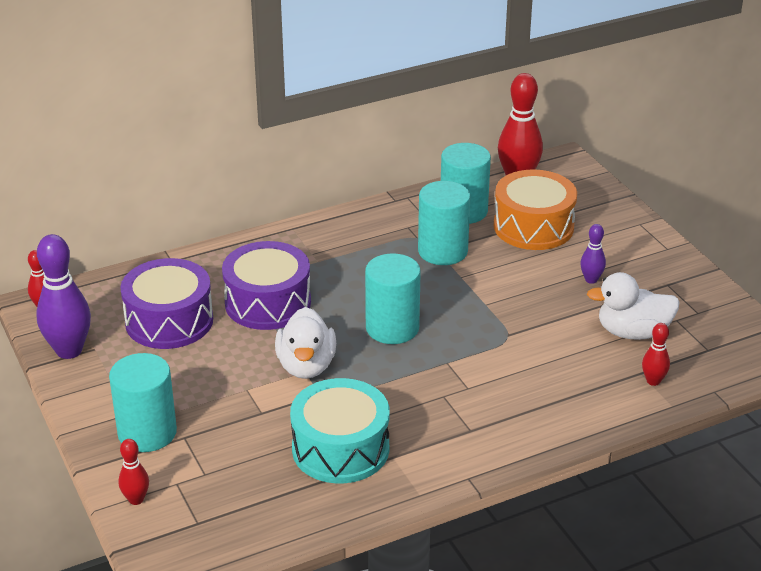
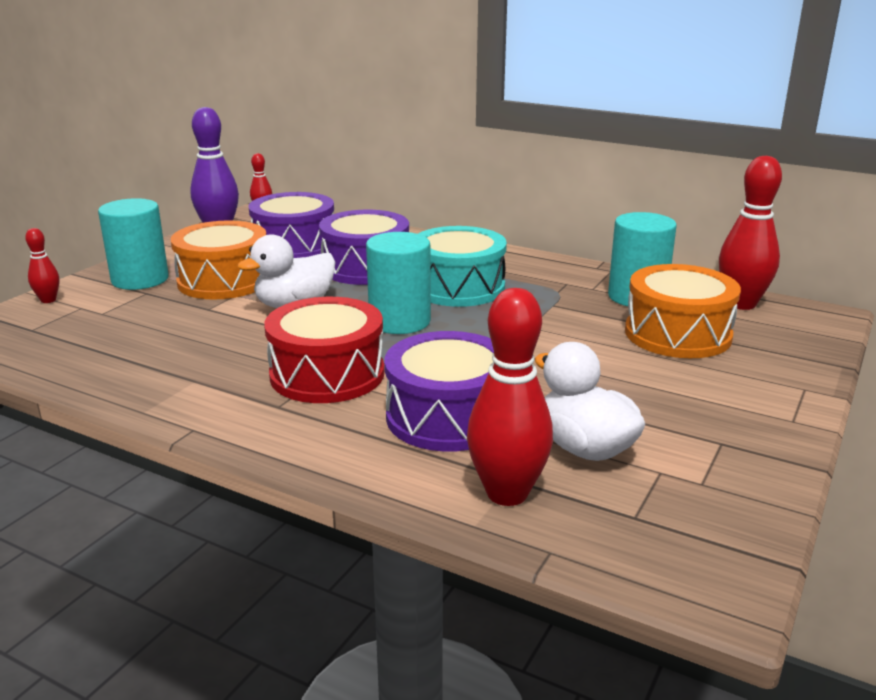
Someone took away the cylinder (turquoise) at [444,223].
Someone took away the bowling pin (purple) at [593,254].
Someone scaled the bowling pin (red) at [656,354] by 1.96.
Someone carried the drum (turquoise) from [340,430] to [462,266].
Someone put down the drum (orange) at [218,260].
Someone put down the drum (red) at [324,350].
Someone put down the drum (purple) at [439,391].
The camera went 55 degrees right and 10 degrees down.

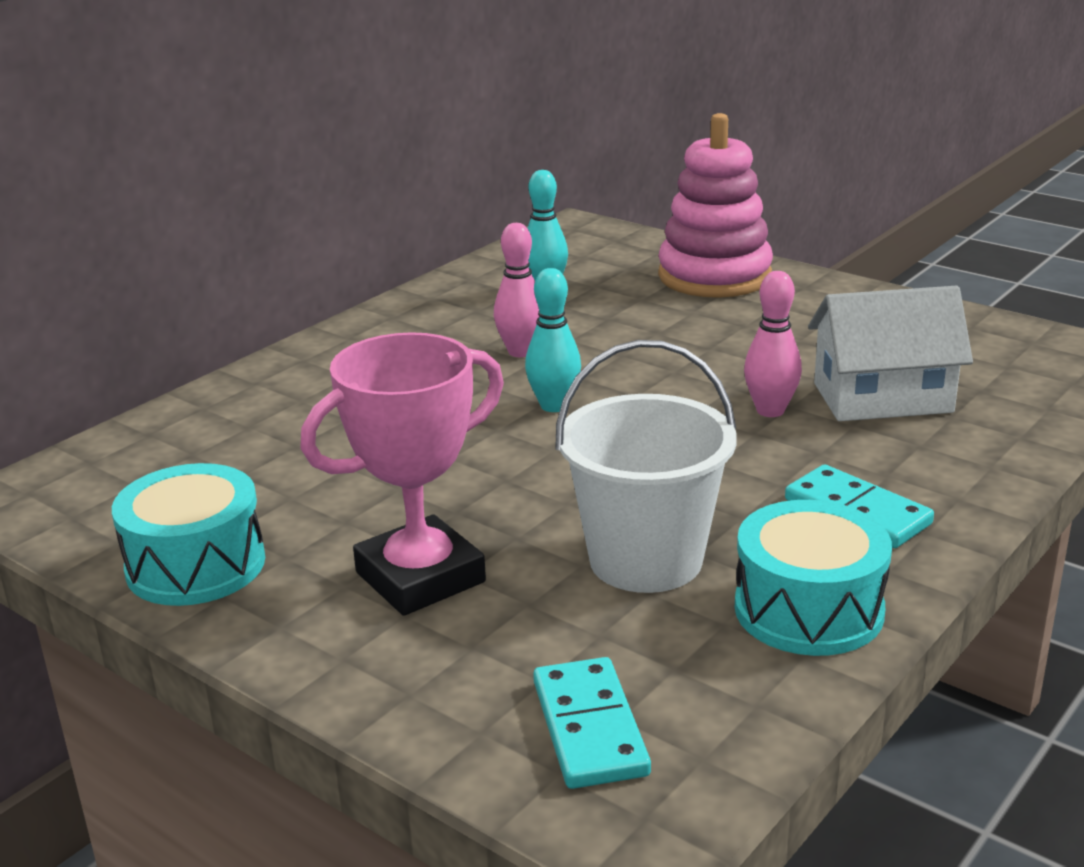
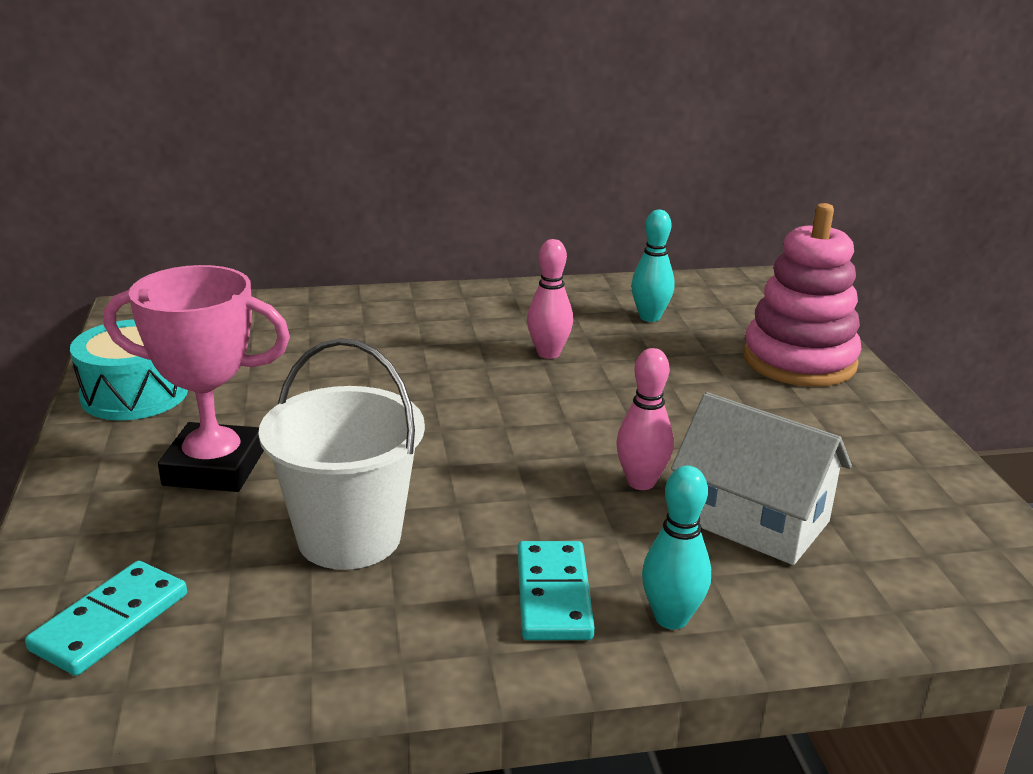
Someone carried the bowling pin (turquoise) from [553,340] to [676,547].
Someone took away the drum (turquoise) at [813,578].
The camera went 40 degrees right and 0 degrees up.

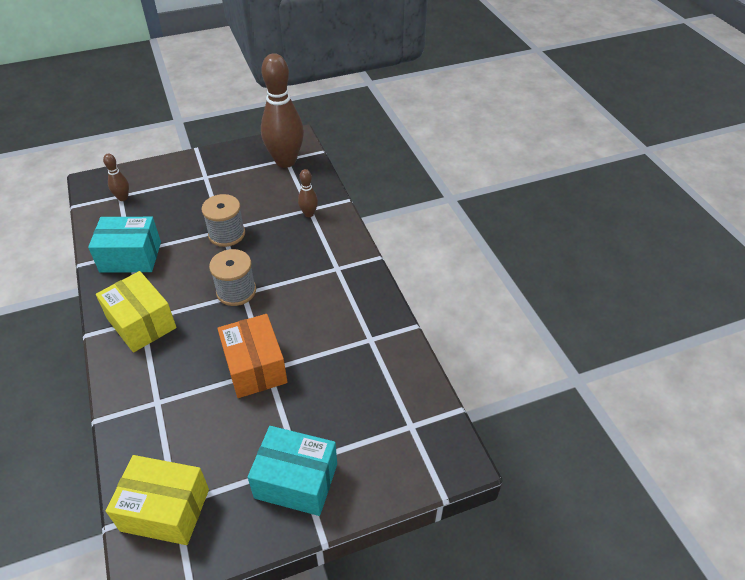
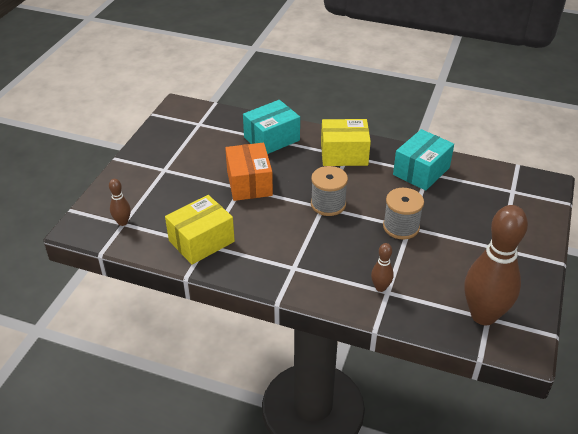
Someone carried the bowling pin (brown) from [116,177] to [120,202].
Someone rotated the box (orange) at [252,356] by 60 degrees clockwise.
Someone carried the box (turquoise) from [292,471] to [271,127].
Someone carried the box (yellow) from [157,500] to [200,230].
The camera went 130 degrees right and 5 degrees down.

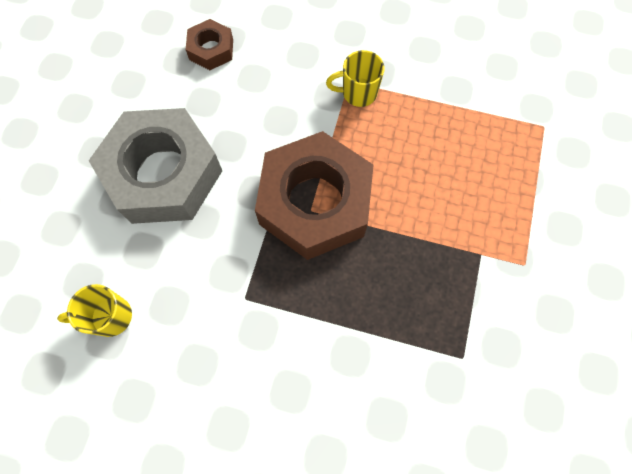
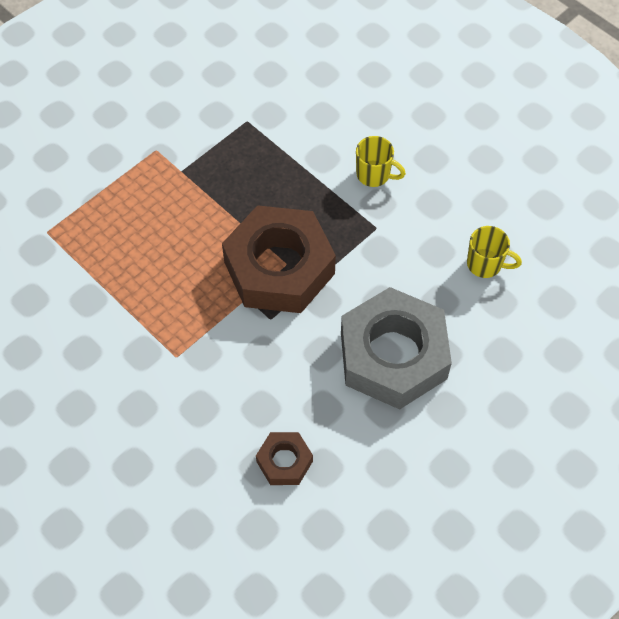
Someone carried the mug (yellow) from [355,78] to [381,161].
The camera went 150 degrees left and 10 degrees down.

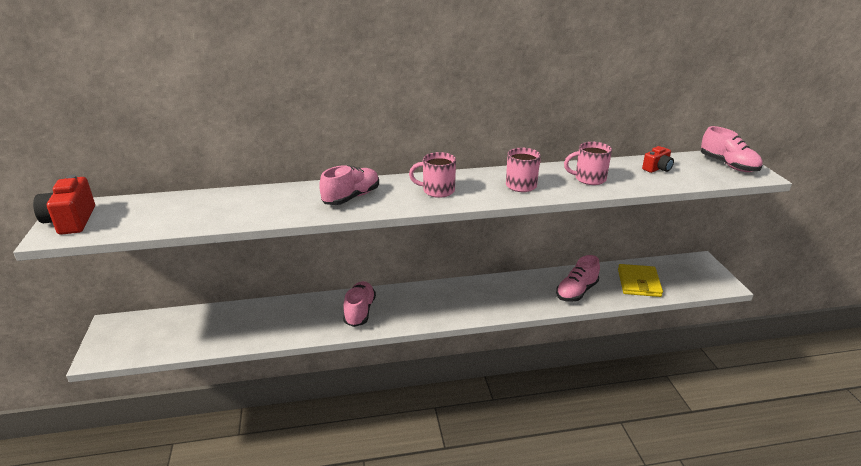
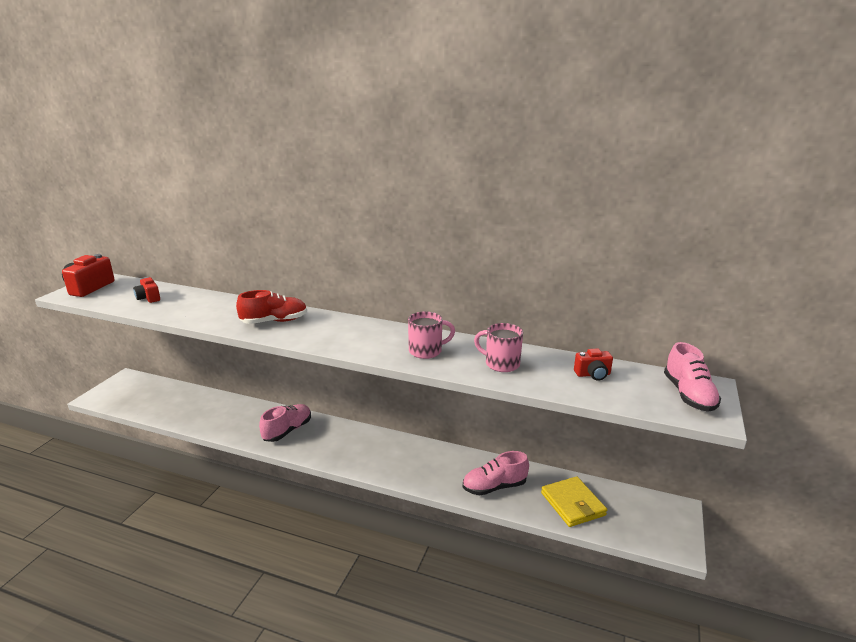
Someone took away the mug (pink) at [432,175].
Someone repainted the shoe (pink) at [349,185], which became the shoe (red) at [271,307].
Someone rotated the wallet (yellow) at [640,280] by 60 degrees counterclockwise.
Someone put down the camera (red) at [146,290].
The camera went 30 degrees right and 5 degrees down.

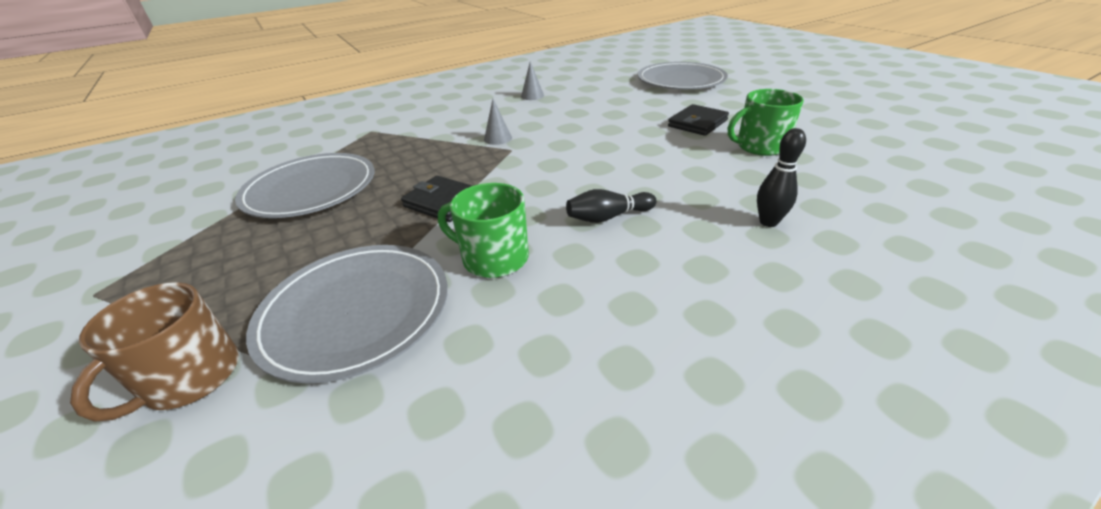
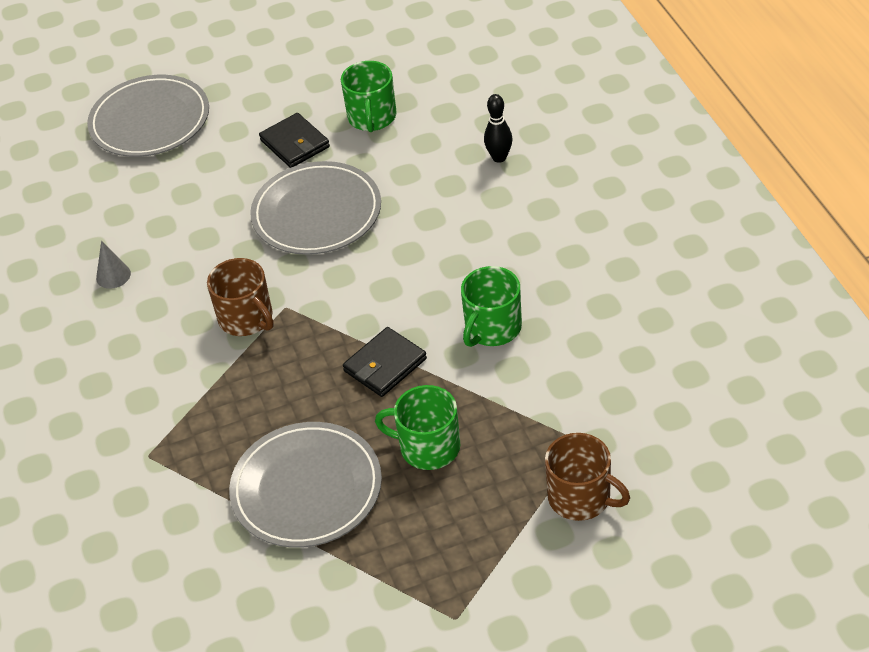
Someone swapped the cone (grey) at [498,122] for the mug (brown) at [240,297].
Someone took away the bowling pin (black) at [611,206].
Someone carried the plate (grey) from [347,314] to [315,208].
Someone put down the mug (green) at [417,427].
The camera went 75 degrees left and 10 degrees up.

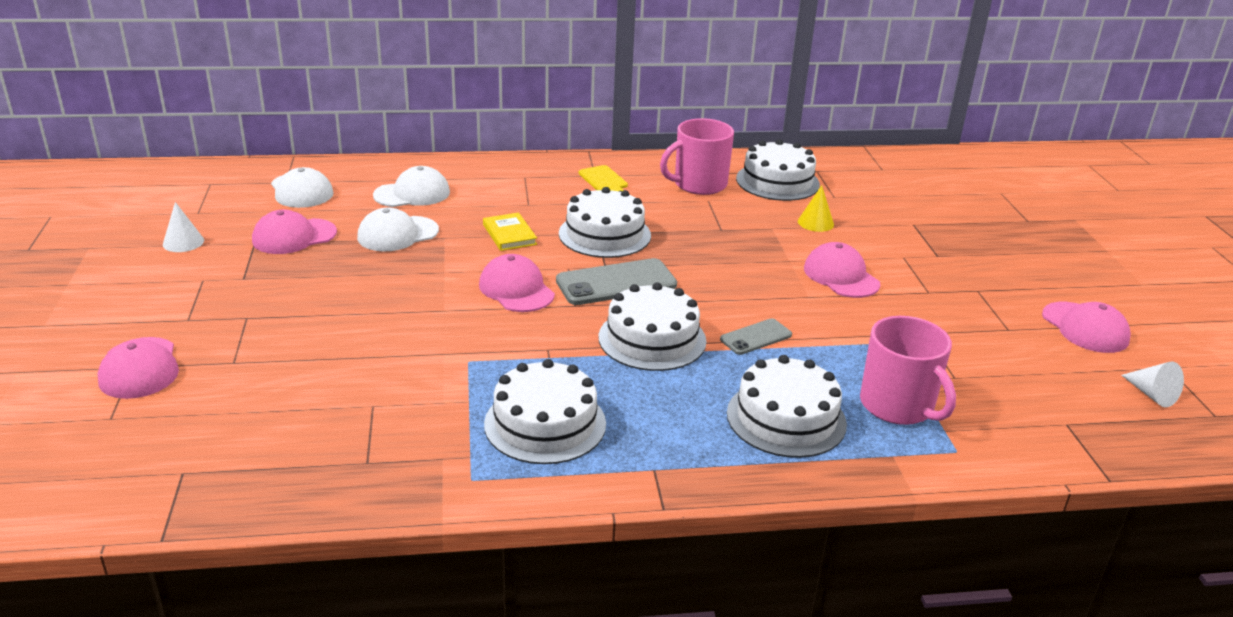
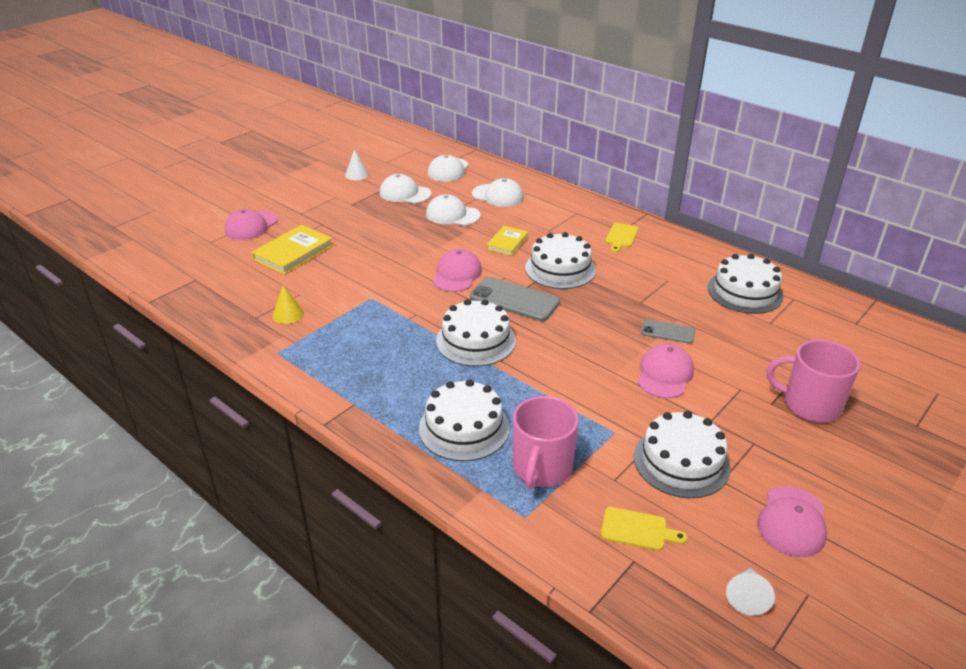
Someone carried the mug (pink) from [697,156] to [813,381].
Someone carried the cone (yellow) from [816,208] to [288,304].
Someone repainted the cap (pink) at [294,232], which became the cap (white) at [405,189].
Someone carried the phone (grey) from [756,337] to [668,332].
Someone carried the cake (white) from [545,411] to [682,454].
Someone put down the book (yellow) at [293,250].
Someone put down the cutting board (yellow) at [644,529].
The camera went 50 degrees right and 5 degrees up.

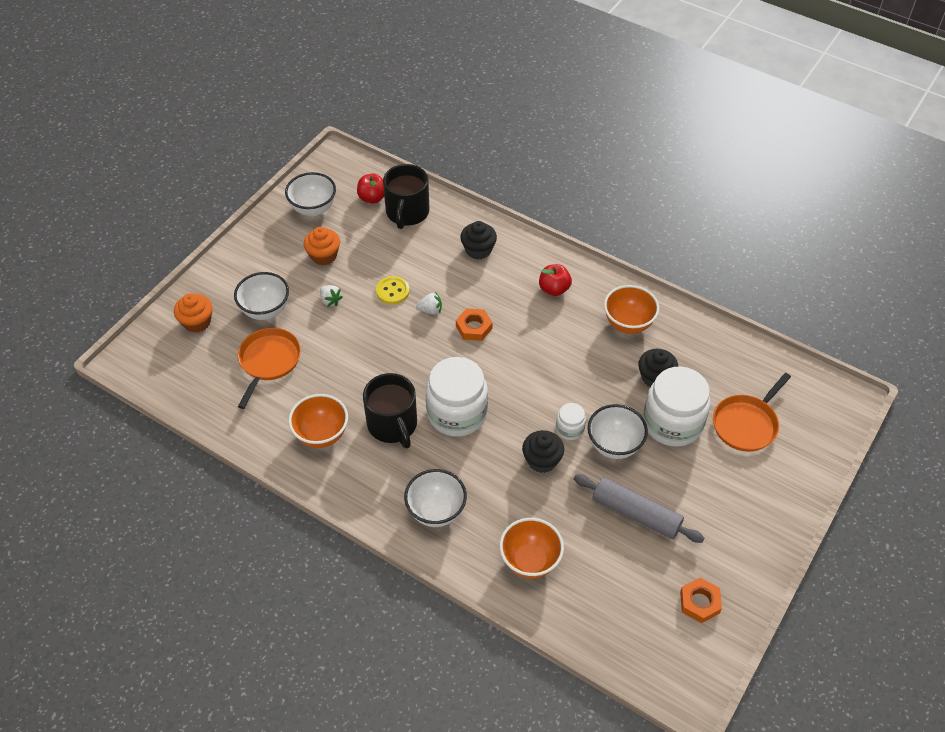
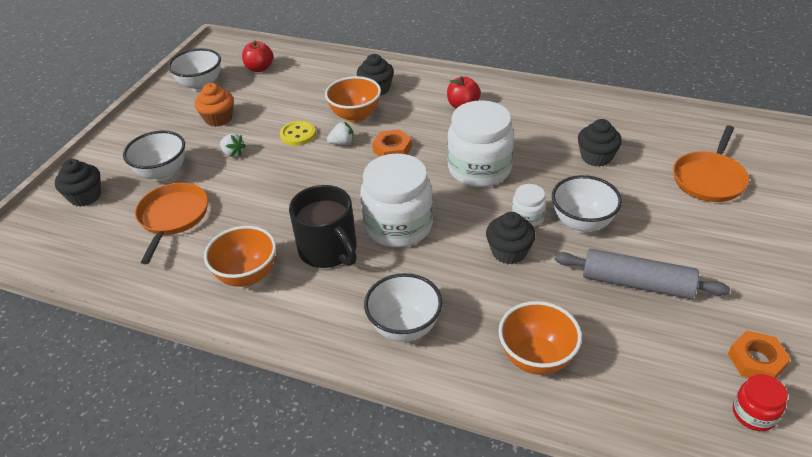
Someone took away the mug (black) at [406,196].
Someone carried the bowl (orange) from [631,309] to [353,99].
Someone repainted the cupcake (orange) at [193,313], which became the cupcake (black) at [78,183].
Someone carried the jar (white) from [676,407] to [480,143].
Someone put down the jar (red) at [760,402].
The camera went 10 degrees left and 10 degrees down.

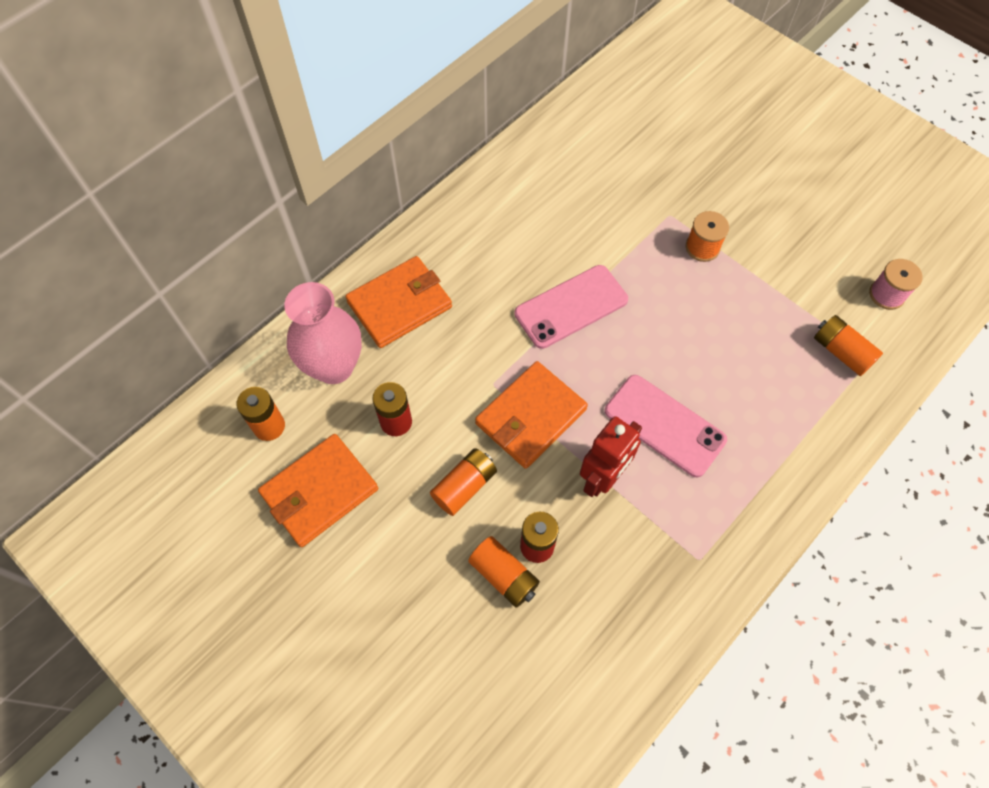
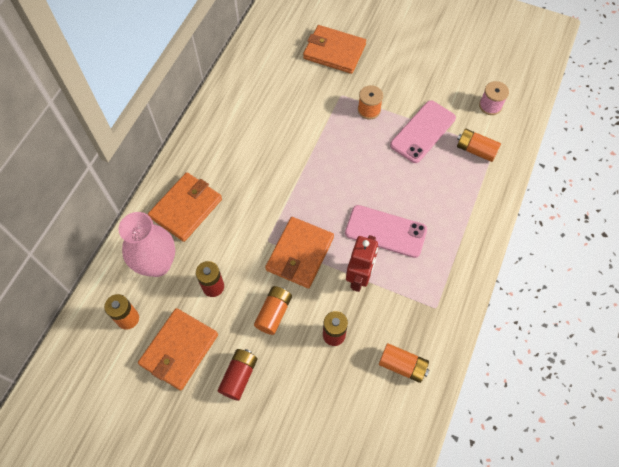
Someone carried the phone (pink) from [571,307] to [423,131].
Someone carried the battery (orange) from [504,572] to [404,363].
Someone put down the wallet (orange) at [334,49].
Someone put down the battery (red) at [238,375].
The camera went 20 degrees left and 0 degrees up.

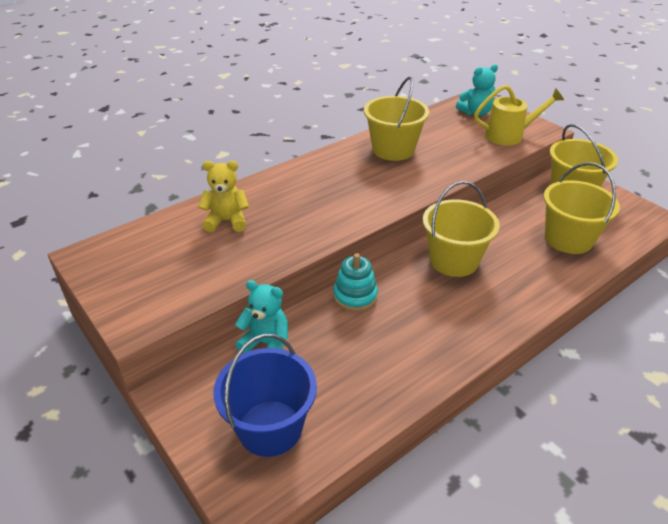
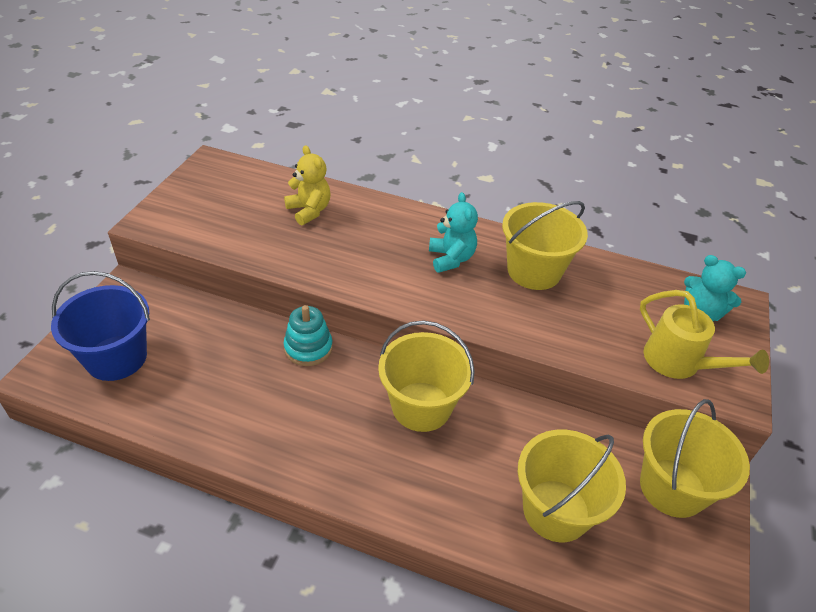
Someone carried the teddy bear (turquoise) from [261,317] to [453,232].
The camera went 55 degrees right and 5 degrees up.

